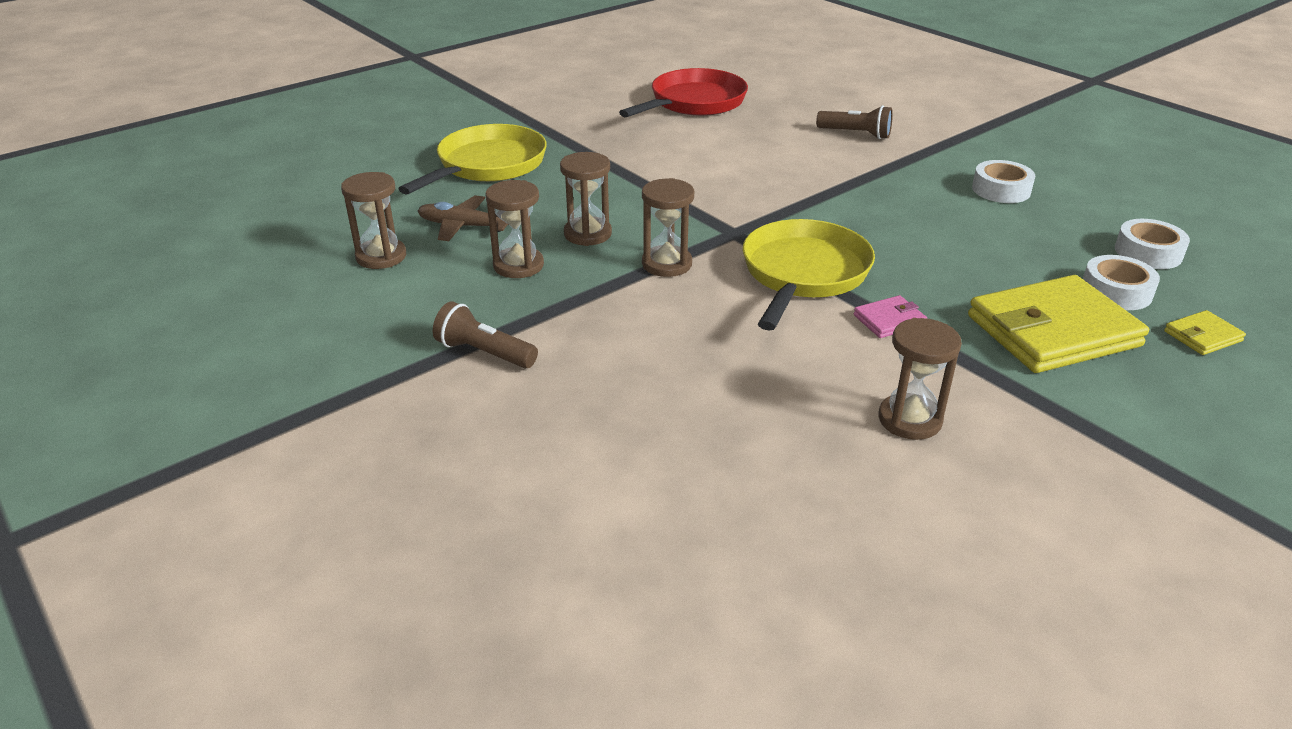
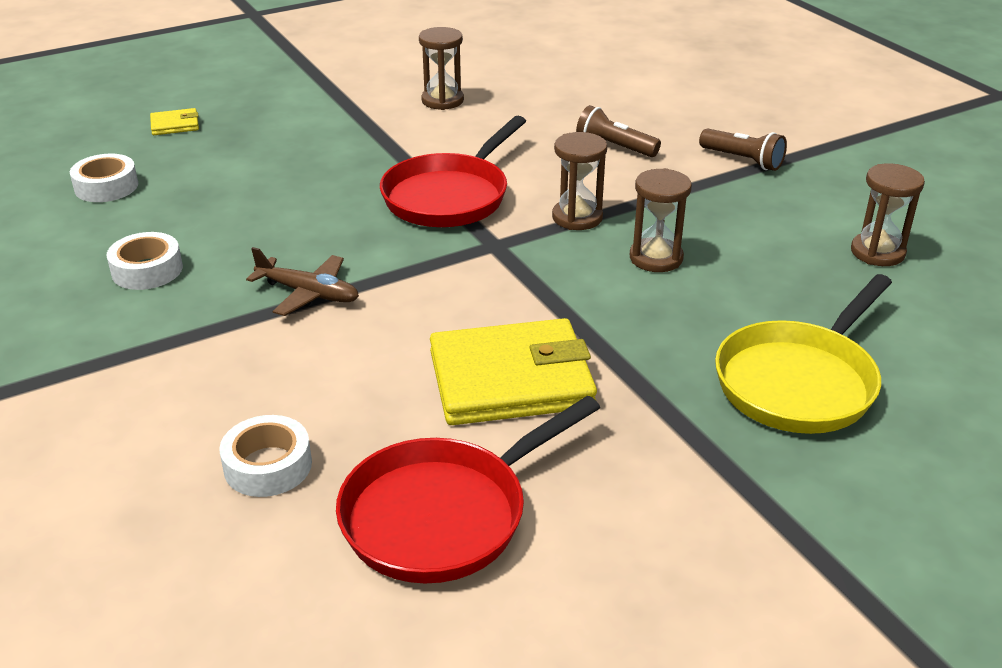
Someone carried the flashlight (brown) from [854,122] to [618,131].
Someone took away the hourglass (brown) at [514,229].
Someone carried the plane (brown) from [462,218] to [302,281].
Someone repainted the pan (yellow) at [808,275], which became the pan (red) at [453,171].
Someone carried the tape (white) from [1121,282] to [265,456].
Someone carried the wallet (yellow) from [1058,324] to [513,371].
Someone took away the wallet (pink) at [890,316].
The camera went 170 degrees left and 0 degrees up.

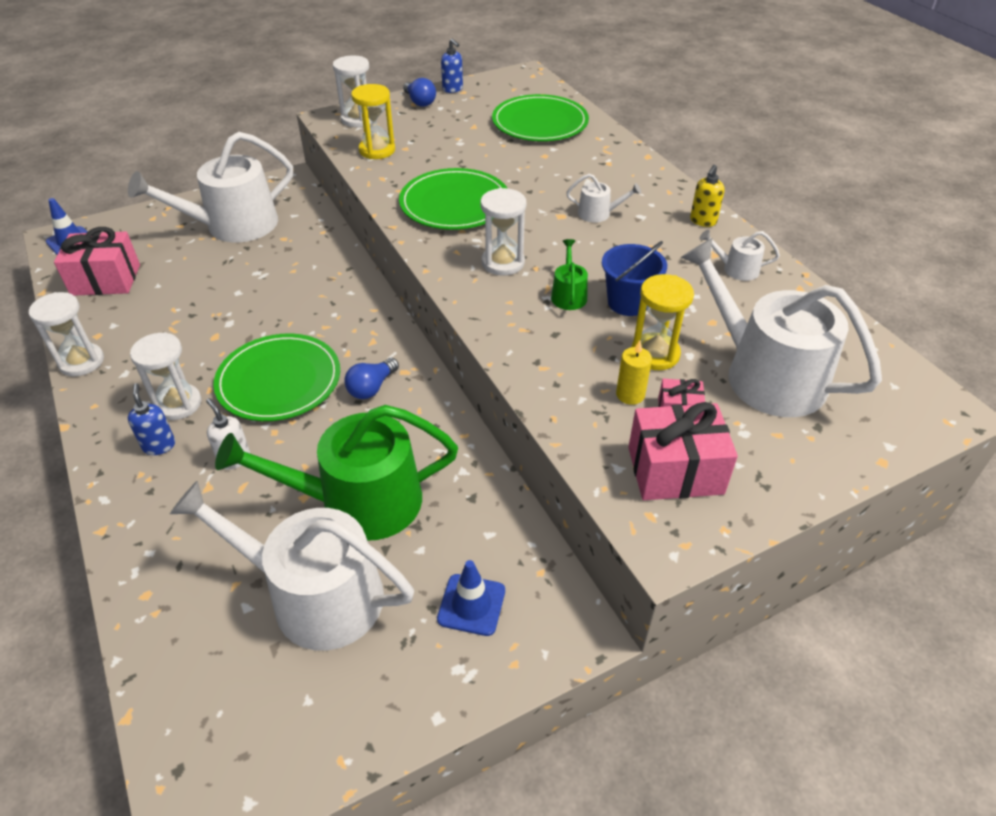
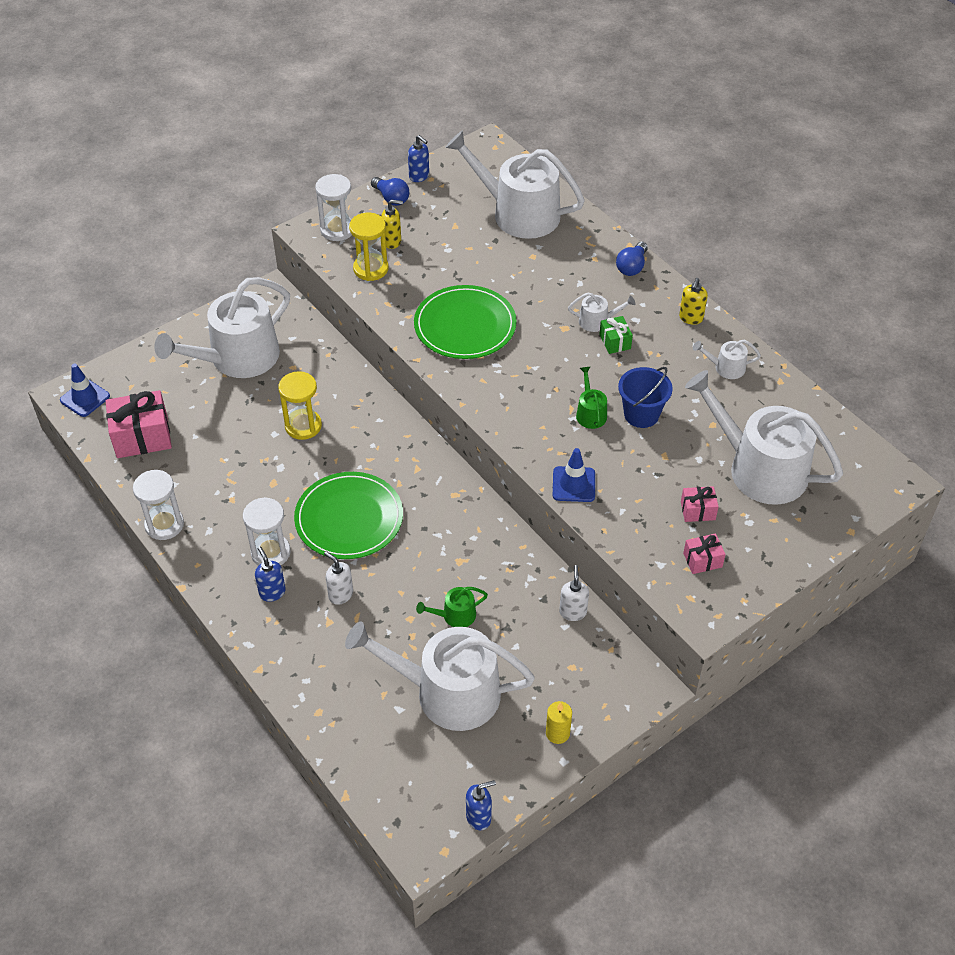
Someone swapped the plate (green) at [540,117] for the watering can (white) at [515,184].
Someone took away the hourglass (white) at [503,232].
Someone carried the hourglass (yellow) from [662,322] to [300,405].
Someone carried the candle (yellow) from [634,372] to [559,722].
Someone carried the light bulb (blue) from [371,378] to [632,259].
Someone scaled the gift (pink) at [683,451] by 0.52.
Someone scaled the watering can (green) at [336,473] by 0.42.
Someone carried the traffic cone (blue) from [471,598] to [574,475].
Someone put down the soap dispenser (yellow) at [392,224].
Someone put down the gift (green) at [616,335].
Someone put down the soap dispenser (white) at [574,593].
Someone put down the soap dispenser (blue) at [481,805].
The camera went 10 degrees left and 5 degrees up.

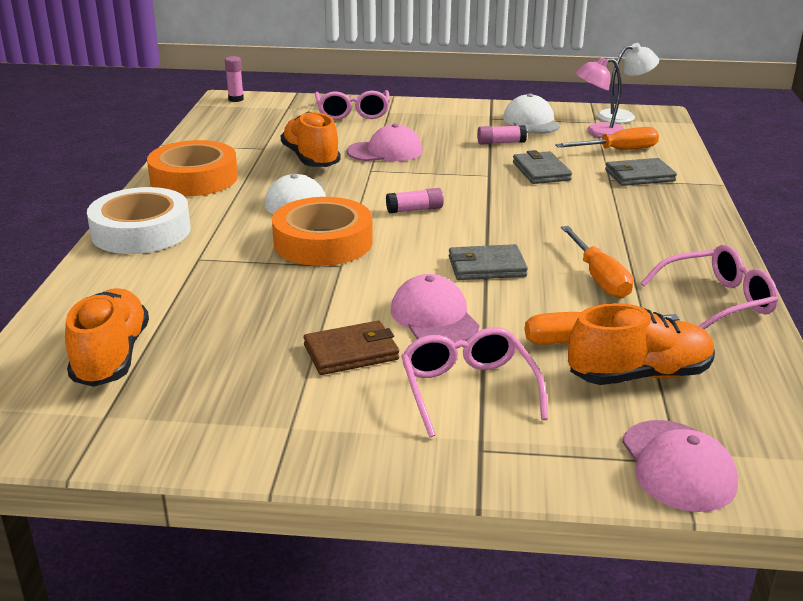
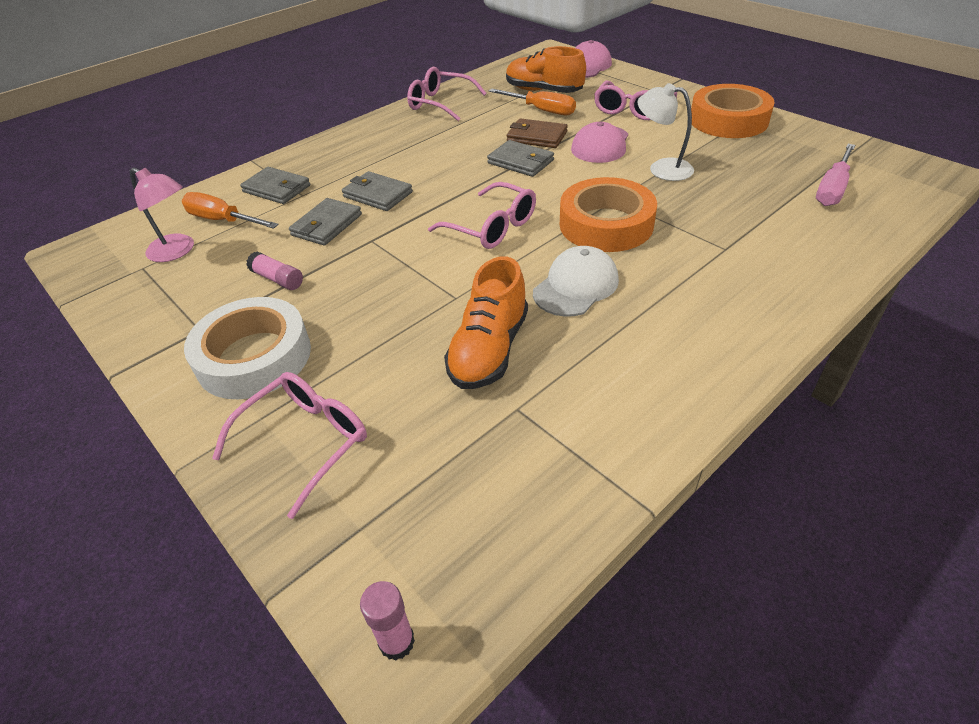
Someone carried the lamp (white) from [628,83] to [666,132].
Someone took away the cap (white) at [531,114].
Someone took away the cap (pink) at [385,142].
Someone carried the tape (orange) from [192,168] to [733,111].
Someone carried the tape (white) from [139,220] to [247,348].
Someone swapped the glue stick (pink) at [415,200] for the glasses (pink) at [482,215].
Someone took away the screwdriver (orange) at [597,262].
Someone swapped the shoe (orange) at [107,337] for the screwdriver (pink) at [835,175].
Someone carried the wallet (brown) from [351,348] to [537,133].
Someone put down the wallet (grey) at [377,191].
The camera went 135 degrees left and 15 degrees up.

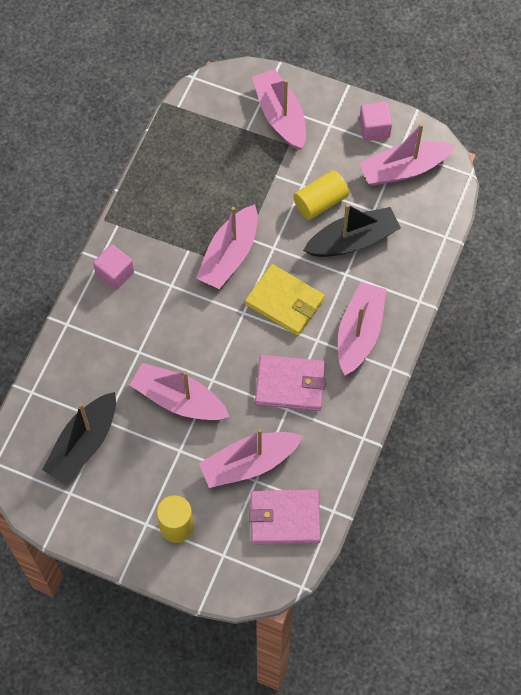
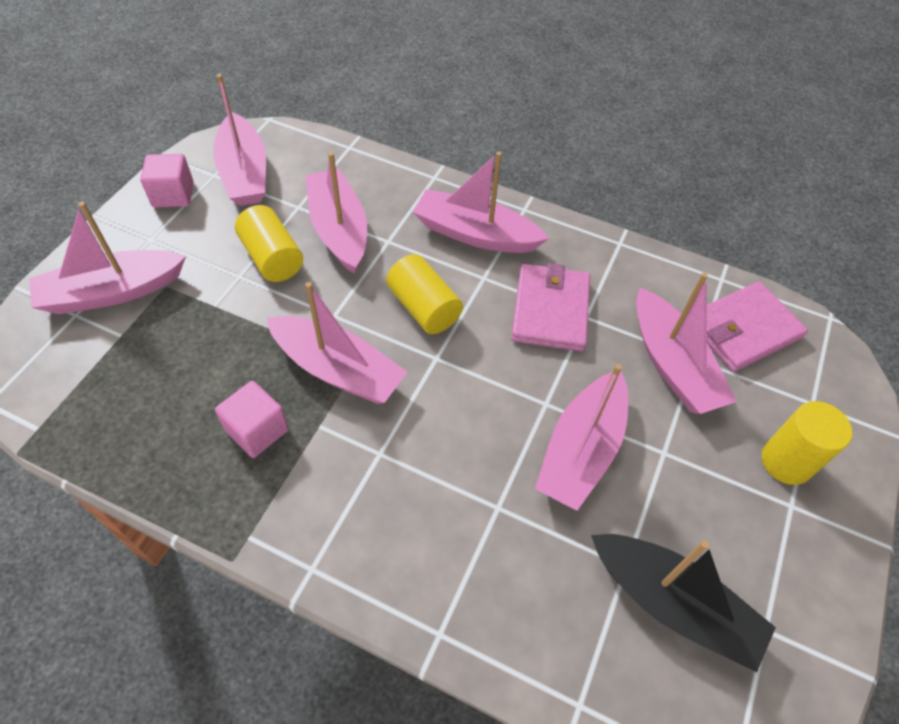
Someone repainted the boat (black) at [352,230], which became the boat (pink) at [336,212].
Someone carried the cube (pink) from [113,267] to [252,419].
Someone swapped the wallet (yellow) at [285,300] for the cylinder (yellow) at [424,294].
Someone rotated the wallet (pink) at [285,517] by 60 degrees clockwise.
The camera went 90 degrees left and 10 degrees down.

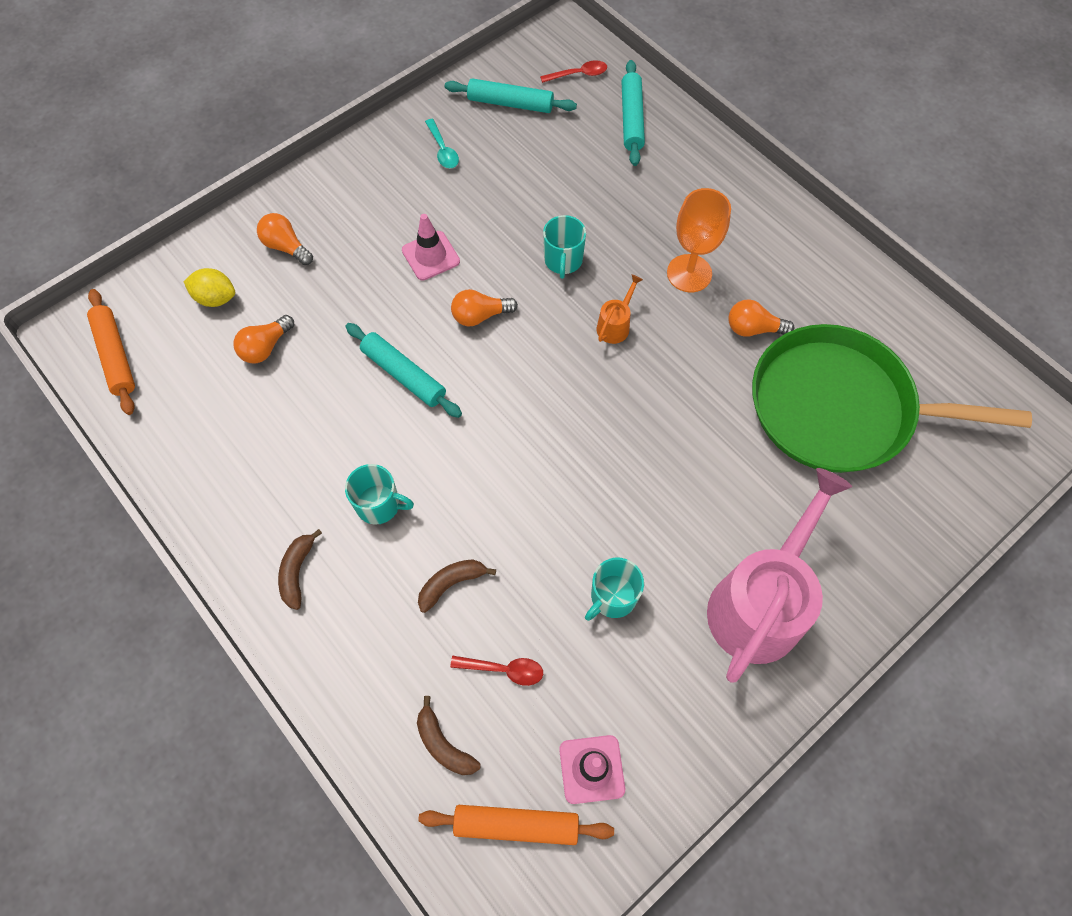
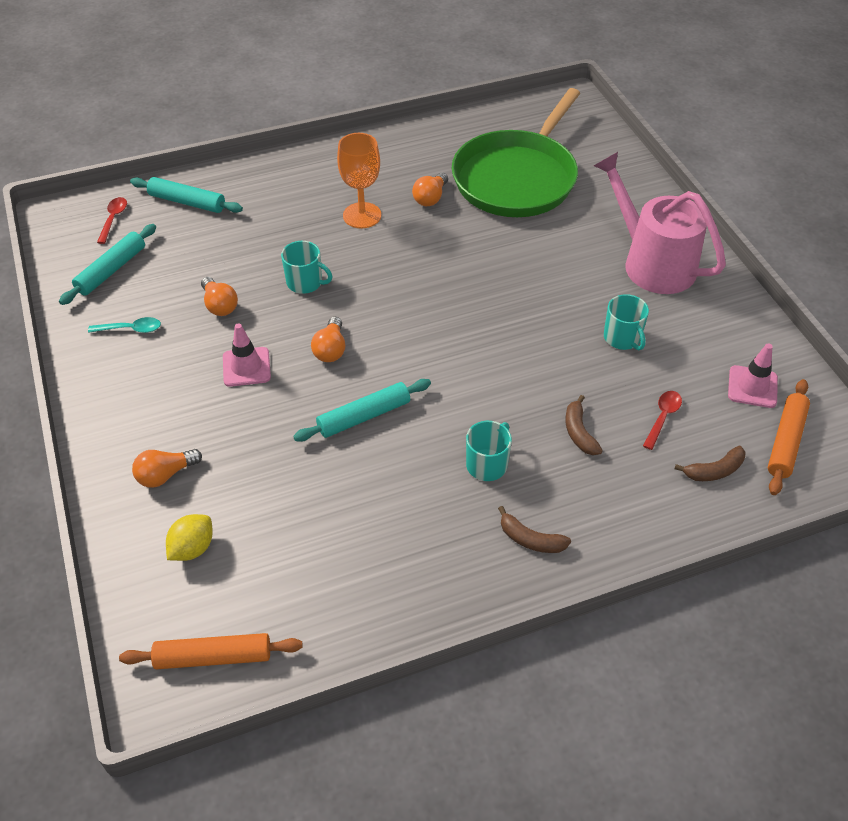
Someone took away the watering can (orange) at [619,309].
Someone carried the light bulb (orange) from [264,339] to [219,296].
The camera went 70 degrees left and 15 degrees down.

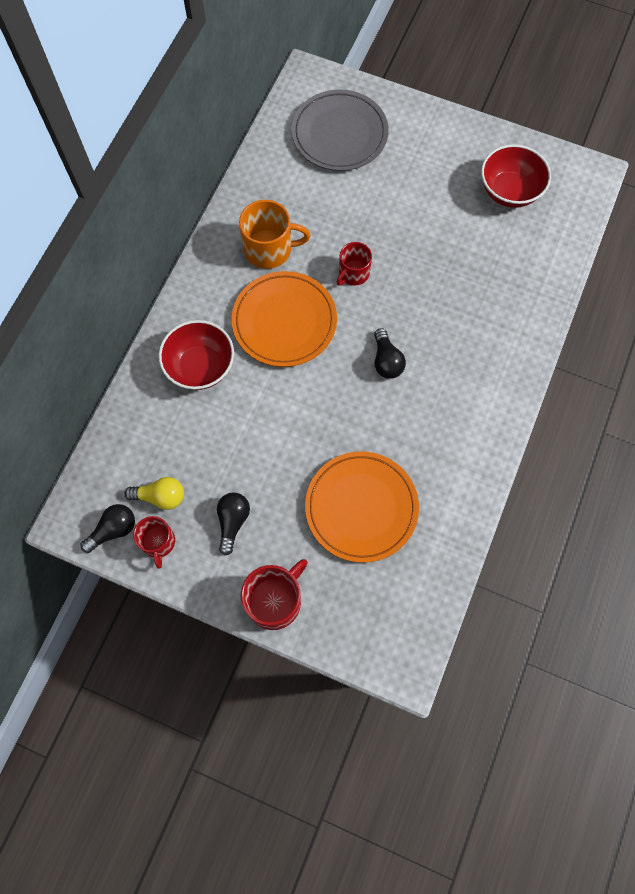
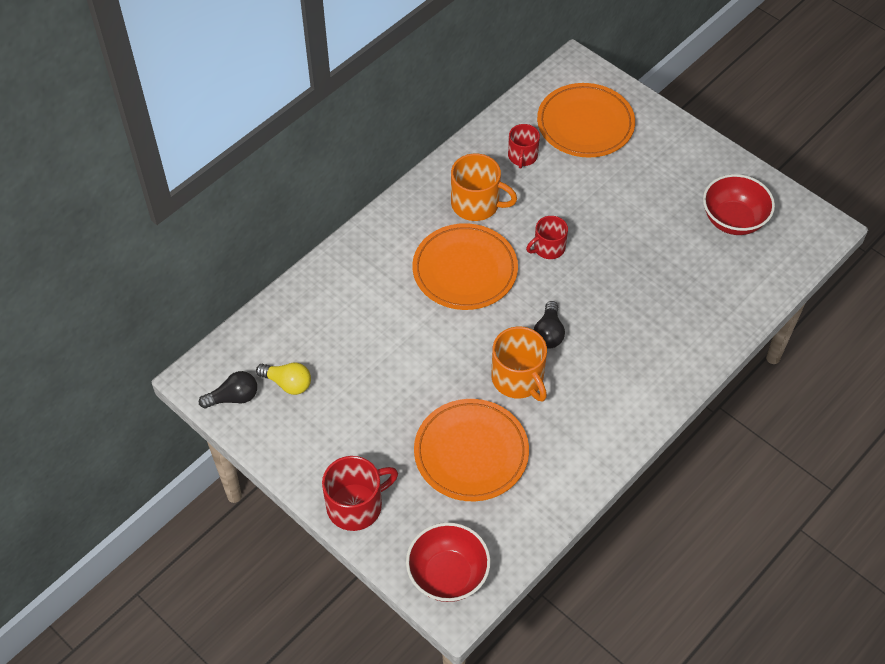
Someone repainted the plate (grey) at [340,130], which became the plate (orange) at [586,120].
Someone carried the bowl (red) from [196,355] to [448,562].
Someone took away the light bulb (black) at [233,524].
Someone carried the mug (red) from [154,542] to [524,146].
Someone put down the mug (orange) at [519,364].
The camera went 20 degrees right and 15 degrees down.

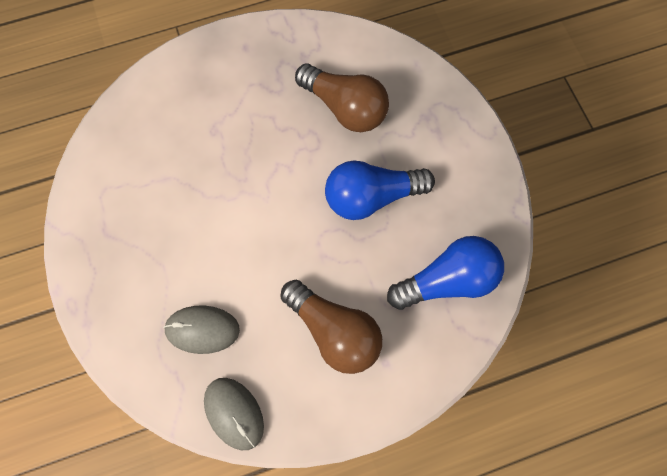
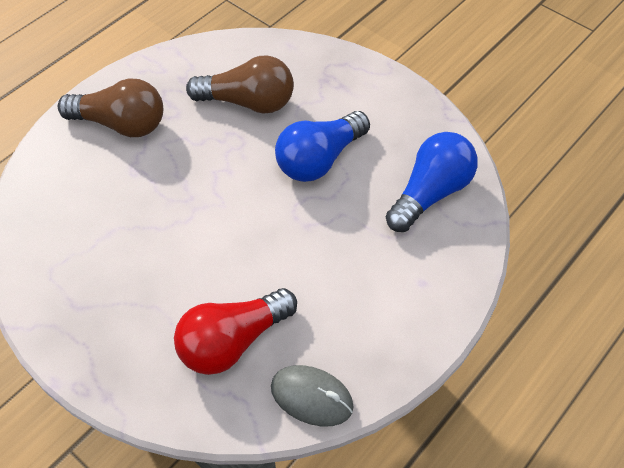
Someone carried the light bulb (brown) from [331,327] to [110,107].
Someone swapped the mouse (grey) at [201,329] for the light bulb (red) at [235,331].
The camera went 30 degrees left and 15 degrees down.

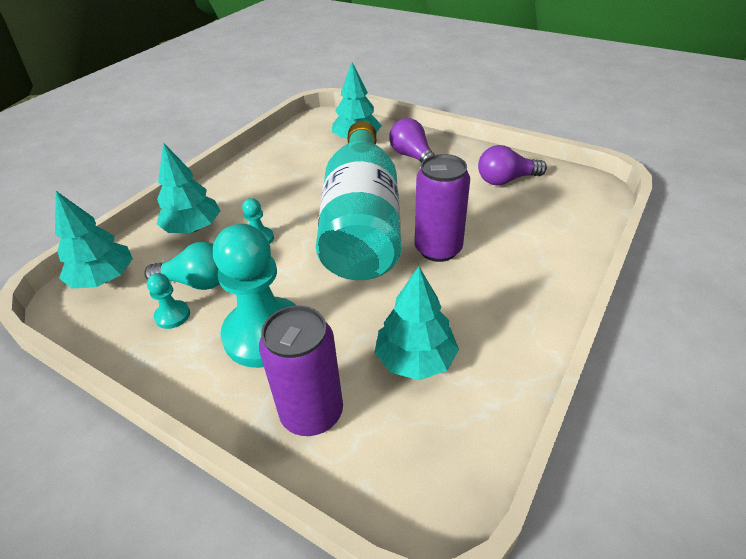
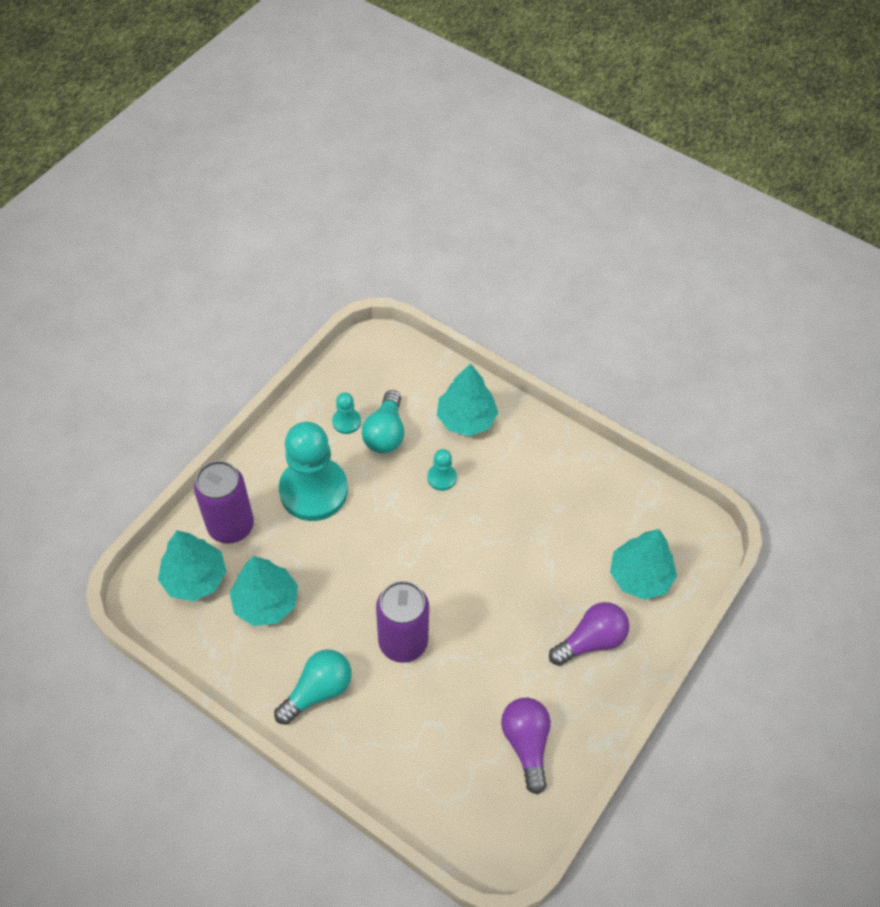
Someone took away the bottle (turquoise) at [358,200].
Someone carried the tree (turquoise) from [94,239] to [192,566].
Someone put down the light bulb (turquoise) at [313,687].
The camera went 90 degrees right and 15 degrees up.

